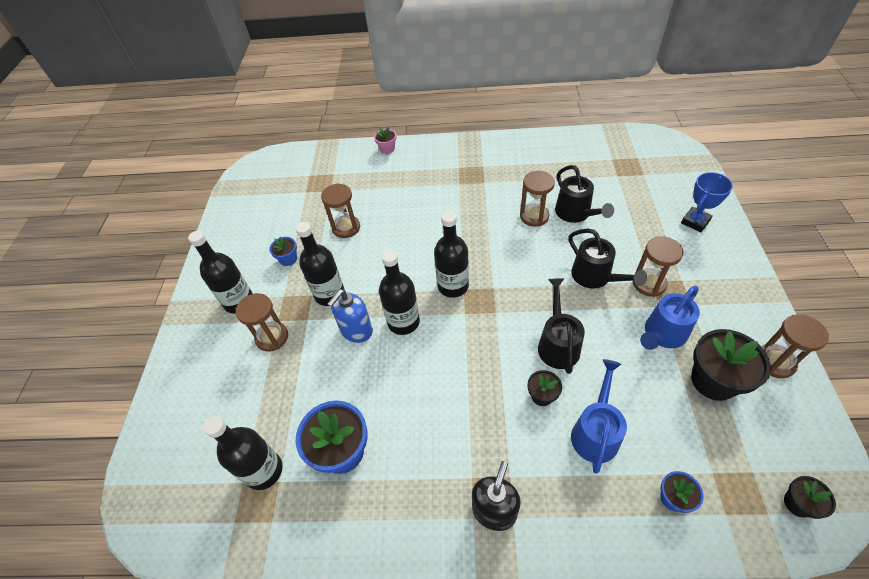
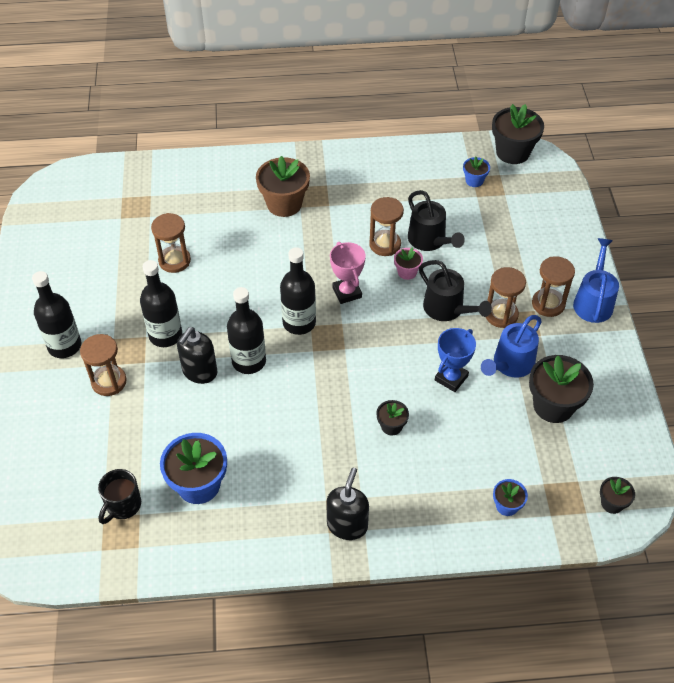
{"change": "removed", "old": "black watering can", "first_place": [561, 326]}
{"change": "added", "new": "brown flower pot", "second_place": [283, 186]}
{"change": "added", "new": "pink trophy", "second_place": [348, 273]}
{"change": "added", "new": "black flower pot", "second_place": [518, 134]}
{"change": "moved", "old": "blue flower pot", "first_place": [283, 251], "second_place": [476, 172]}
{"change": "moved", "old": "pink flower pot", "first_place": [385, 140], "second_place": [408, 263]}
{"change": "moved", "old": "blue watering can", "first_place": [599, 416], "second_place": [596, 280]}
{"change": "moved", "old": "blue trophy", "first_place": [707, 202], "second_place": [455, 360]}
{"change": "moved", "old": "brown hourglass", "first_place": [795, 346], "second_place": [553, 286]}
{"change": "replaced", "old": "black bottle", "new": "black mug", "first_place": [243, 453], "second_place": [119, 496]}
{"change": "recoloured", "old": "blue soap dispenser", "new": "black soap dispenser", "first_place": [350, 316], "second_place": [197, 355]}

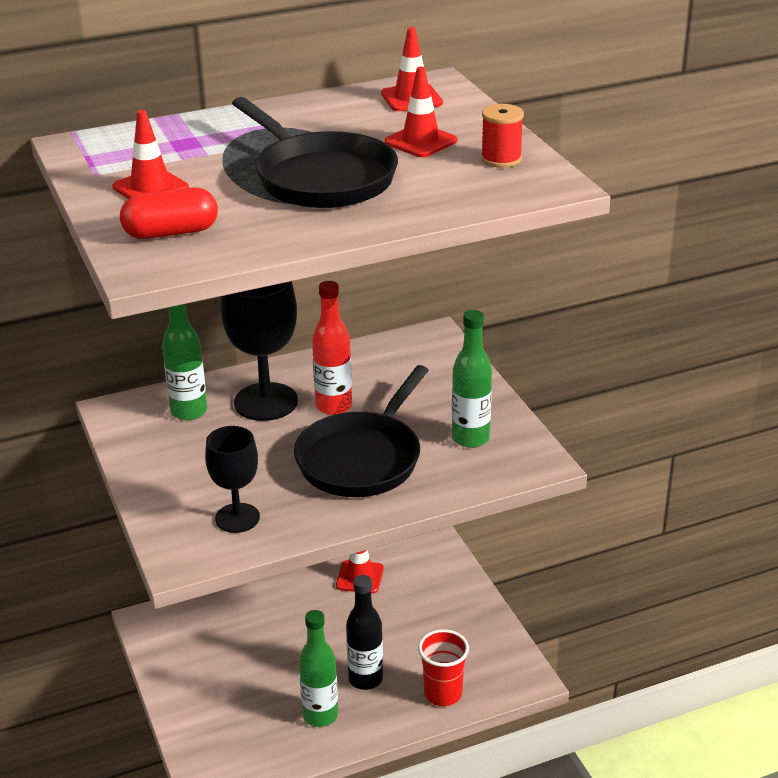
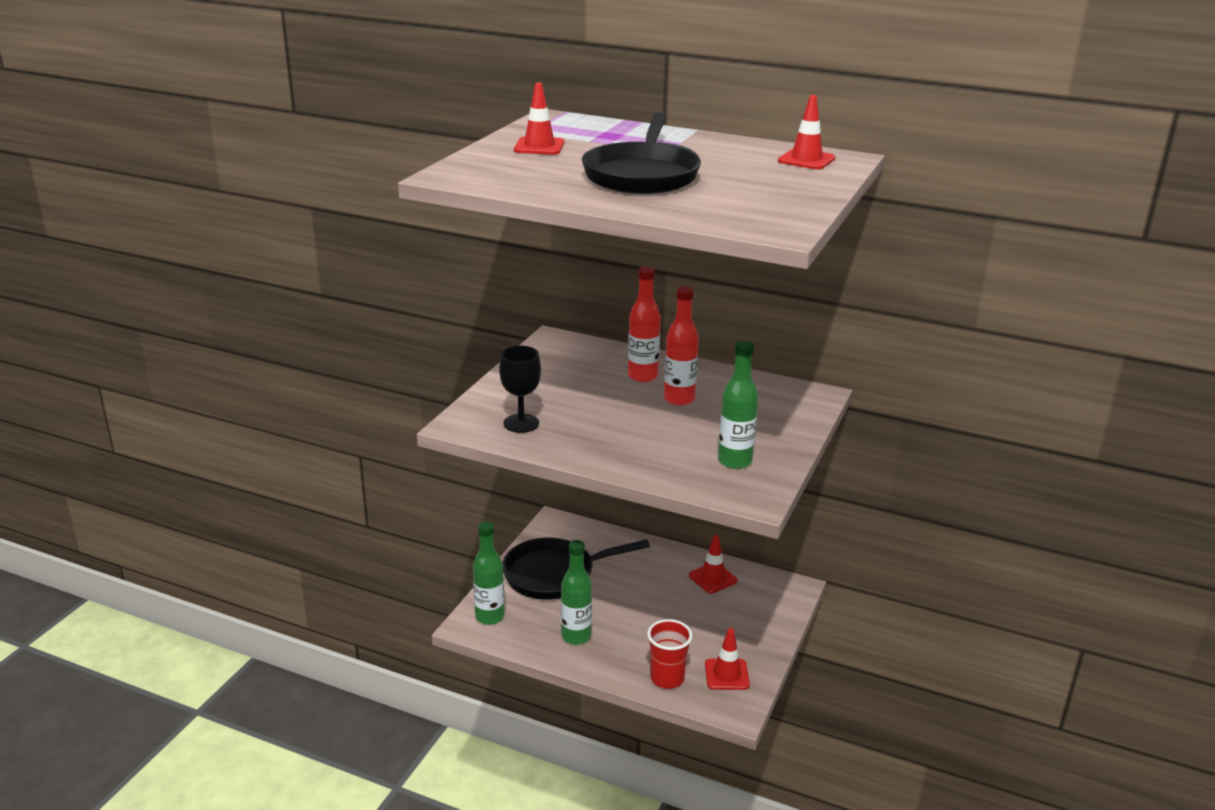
{"change": "removed", "old": "red capsule", "first_place": [169, 213]}
{"change": "removed", "old": "black bottle", "first_place": [364, 632]}
{"change": "removed", "old": "red spool", "first_place": [502, 136]}
{"change": "moved", "old": "green bottle", "first_place": [184, 362], "second_place": [489, 573]}
{"change": "moved", "old": "black pan", "first_place": [361, 431], "second_place": [576, 568]}
{"change": "moved", "old": "red traffic cone", "first_place": [420, 112], "second_place": [727, 659]}
{"change": "replaced", "old": "black goblet", "new": "red bottle", "first_place": [259, 351], "second_place": [644, 324]}

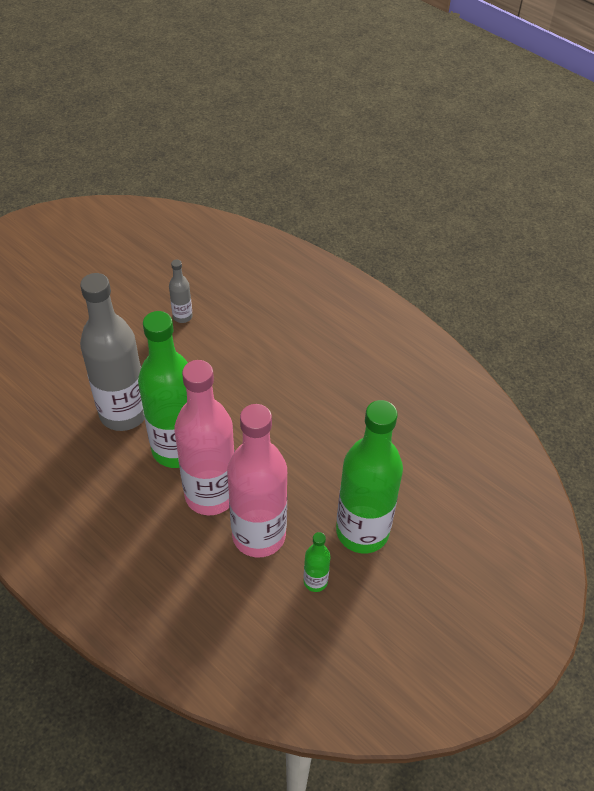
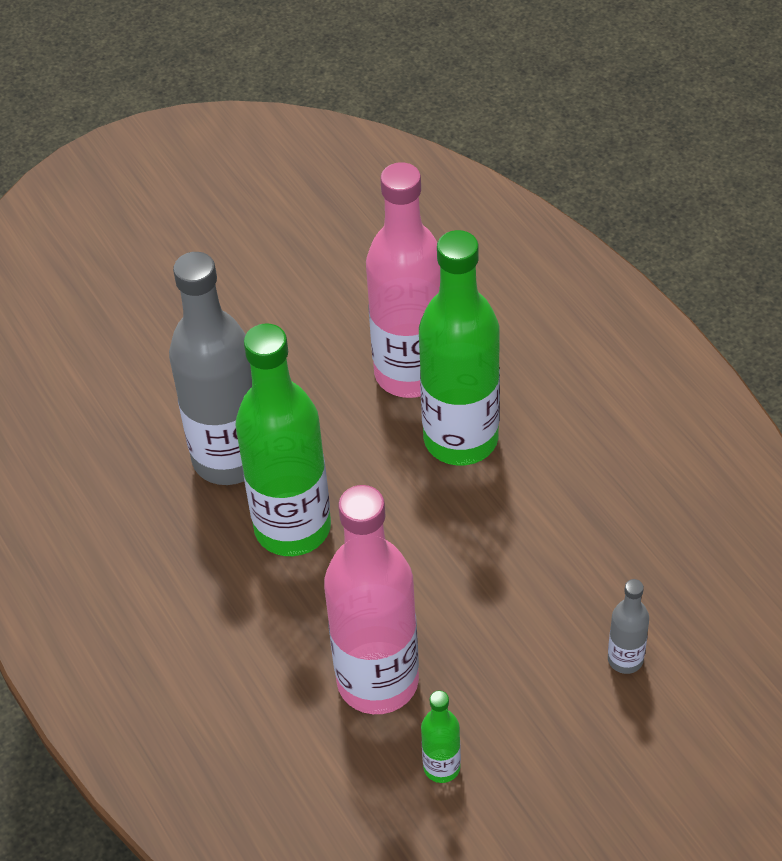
{"change": "moved", "old": "grey bottle", "first_place": [181, 291], "second_place": [628, 626]}
{"change": "moved", "old": "pink bottle", "first_place": [204, 437], "second_place": [403, 280]}
{"change": "moved", "old": "green bottle", "first_place": [369, 476], "second_place": [459, 347]}

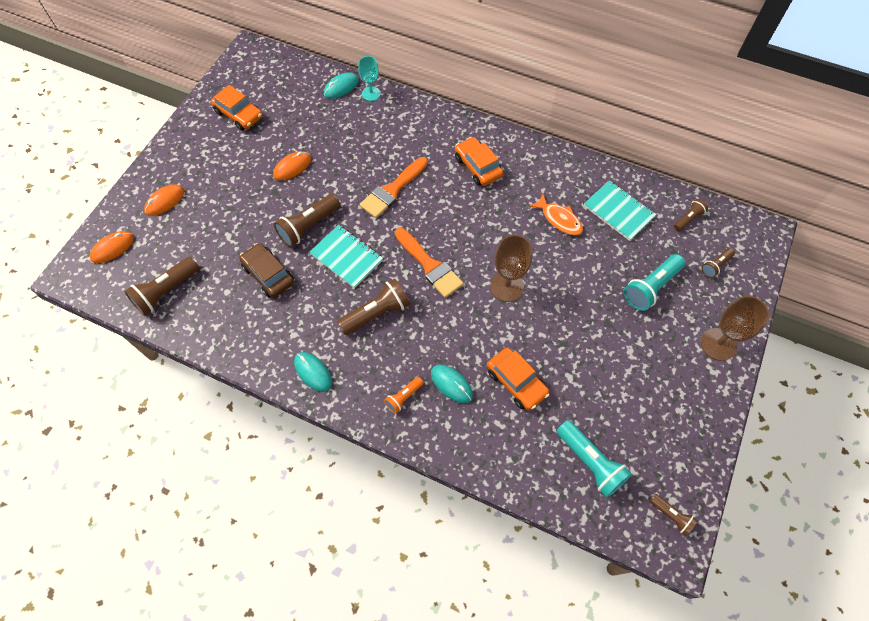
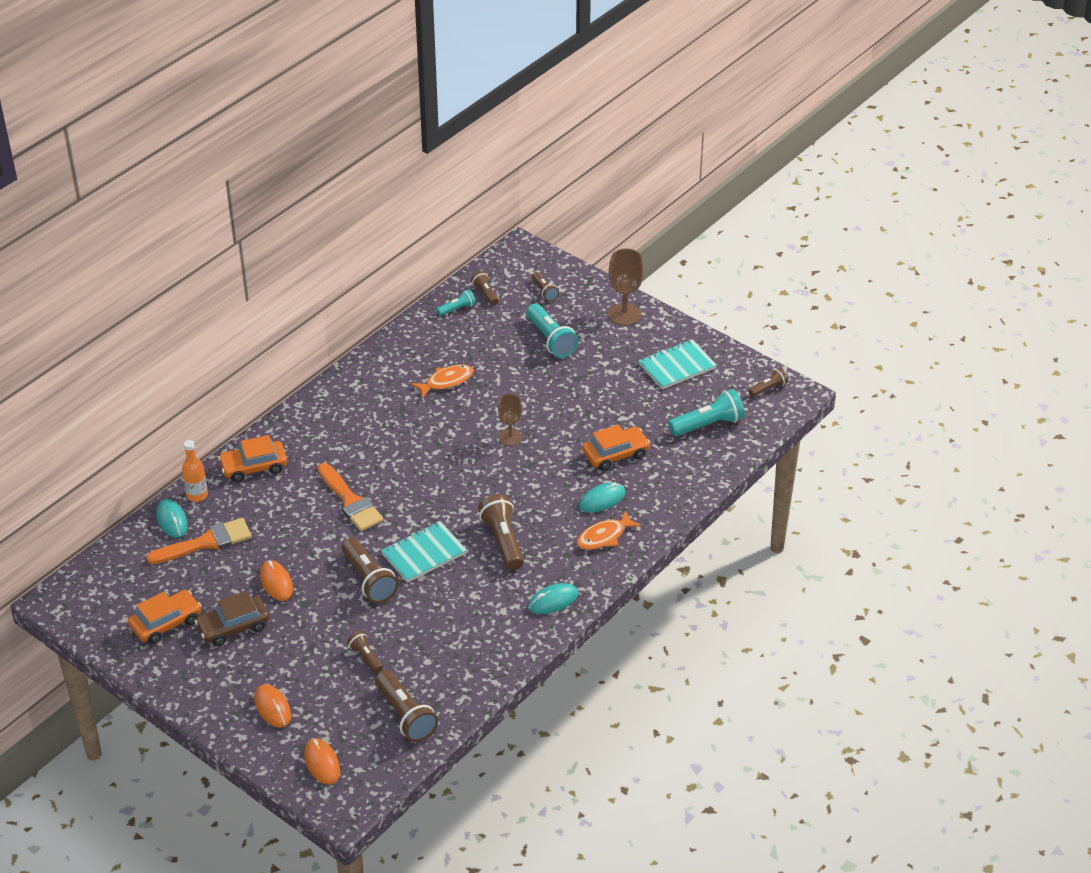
{"change": "added", "new": "brown flashlight", "second_place": [365, 652]}
{"change": "added", "new": "turquoise flashlight", "second_place": [456, 302]}
{"change": "moved", "old": "brown car", "first_place": [266, 270], "second_place": [232, 618]}
{"change": "moved", "old": "orange brush", "first_place": [429, 263], "second_place": [199, 541]}
{"change": "moved", "old": "orange car", "first_place": [479, 161], "second_place": [252, 458]}
{"change": "moved", "old": "turquoise notebook", "first_place": [620, 210], "second_place": [677, 364]}
{"change": "replaced", "old": "turquoise goblet", "new": "orange bottle", "first_place": [369, 78], "second_place": [195, 471]}
{"change": "replaced", "old": "orange flashlight", "new": "orange fish", "first_place": [404, 395], "second_place": [609, 530]}
{"change": "resized", "old": "brown goblet", "first_place": [511, 268], "second_place": [510, 420], "factor": 0.65}

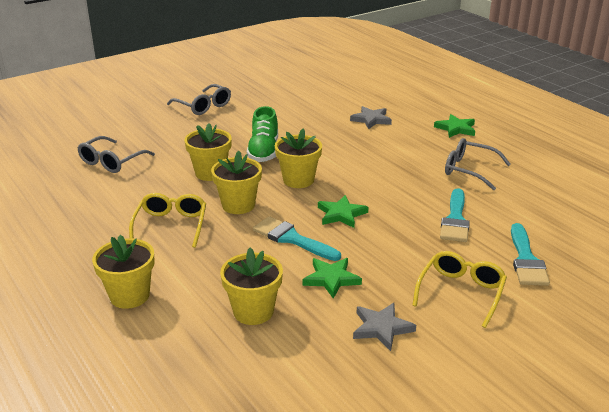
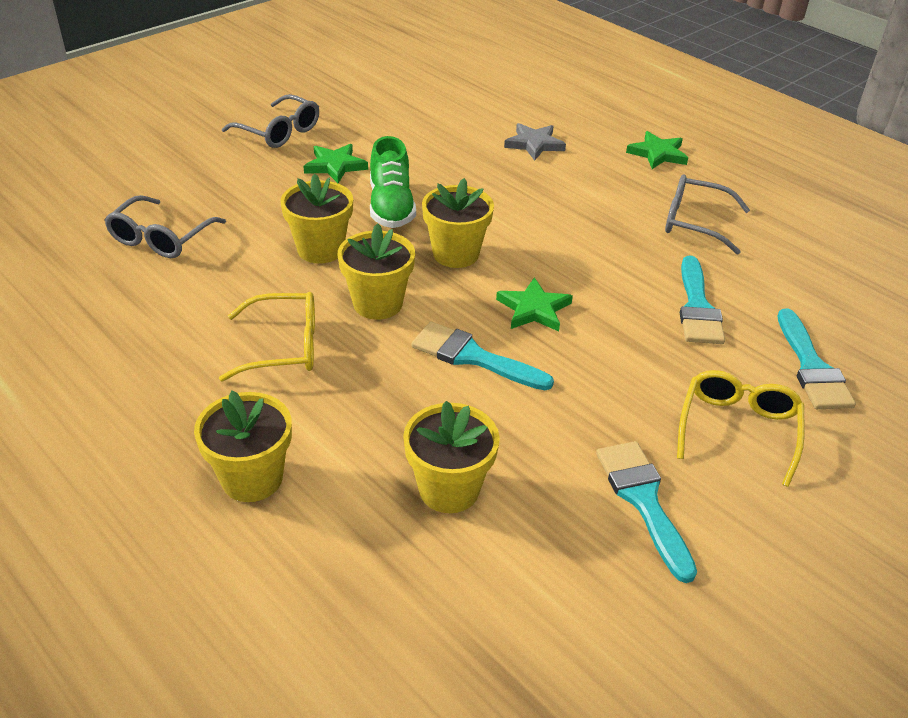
{"change": "moved", "old": "green star", "first_place": [332, 278], "second_place": [335, 163]}
{"change": "replaced", "old": "grey star", "new": "turquoise brush", "first_place": [384, 327], "second_place": [646, 512]}
{"change": "turned", "old": "yellow glasses", "first_place": [167, 220], "second_place": [267, 336], "degrees": 90}

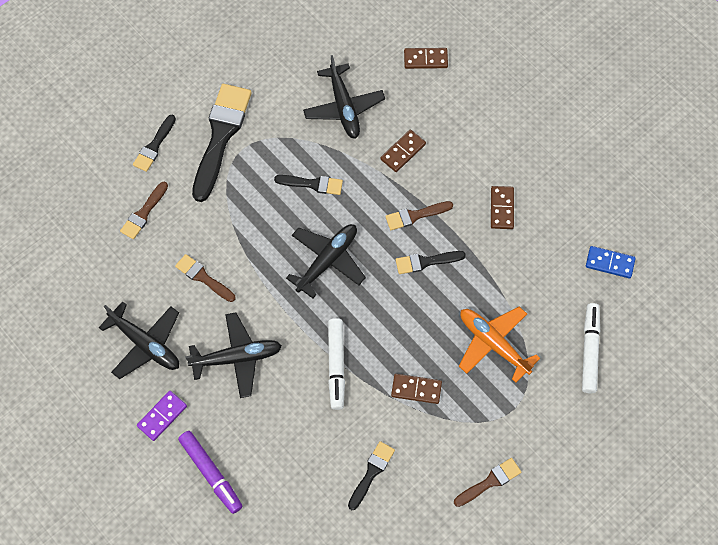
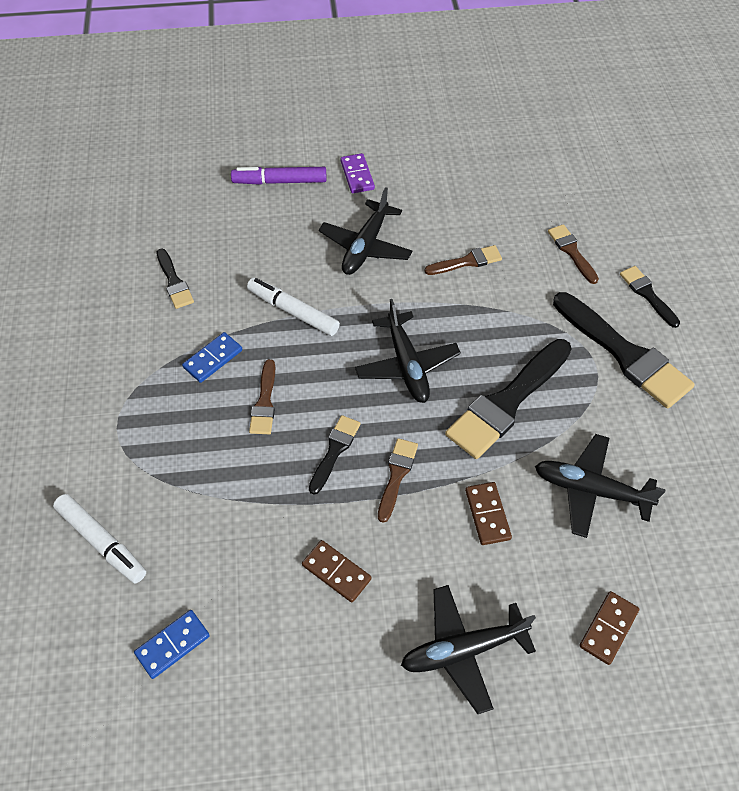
{"change": "removed", "old": "orange plane", "first_place": [499, 345]}
{"change": "moved", "old": "black plane", "first_place": [138, 340], "second_place": [468, 649]}
{"change": "moved", "old": "brown brush", "first_place": [487, 482], "second_place": [262, 396]}
{"change": "recoloured", "old": "brown domino", "new": "blue domino", "first_place": [416, 389], "second_place": [212, 357]}
{"change": "resized", "old": "black brush", "first_place": [308, 185], "second_place": [508, 399], "factor": 1.95}

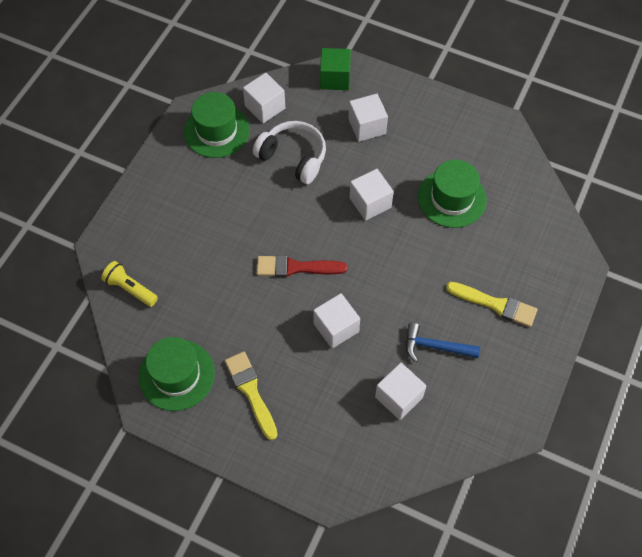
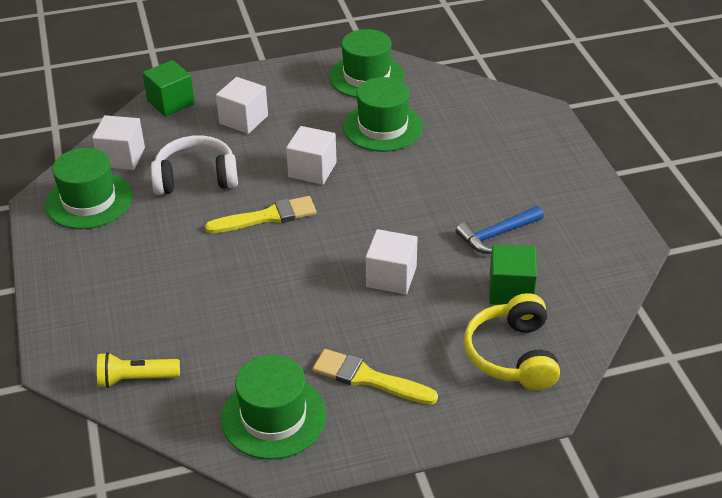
{"change": "removed", "old": "red brush", "first_place": [302, 266]}
{"change": "added", "new": "green hat", "second_place": [367, 63]}
{"change": "added", "new": "yellow headphones", "second_place": [512, 341]}
{"change": "moved", "old": "yellow brush", "first_place": [491, 304], "second_place": [261, 214]}
{"change": "recoloured", "old": "white cube", "new": "green cube", "first_place": [400, 391], "second_place": [513, 274]}

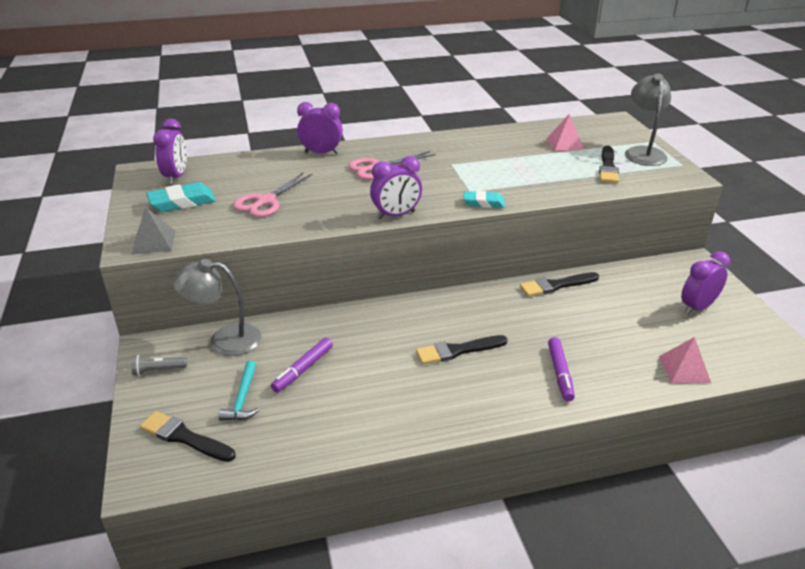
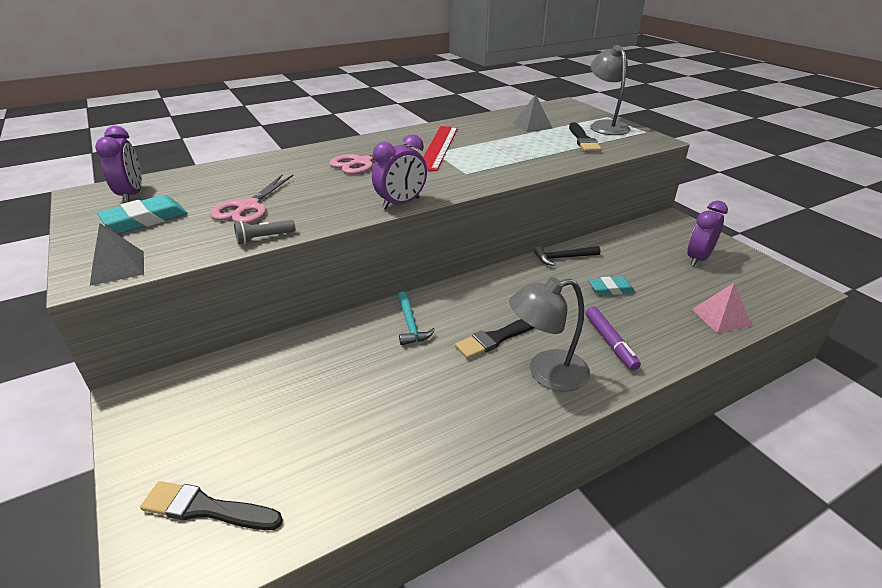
{"change": "removed", "old": "purple marker", "first_place": [302, 365]}
{"change": "removed", "old": "purple clock", "first_place": [320, 128]}
{"change": "added", "new": "red ruler", "second_place": [440, 148]}
{"change": "moved", "old": "grey flashlight", "first_place": [159, 365], "second_place": [264, 232]}
{"change": "moved", "old": "grey lamp", "first_place": [217, 307], "second_place": [549, 334]}
{"change": "moved", "old": "turquoise hammer", "first_place": [239, 391], "second_place": [416, 318]}
{"change": "moved", "old": "turquoise eraser", "first_place": [484, 199], "second_place": [611, 286]}
{"change": "replaced", "old": "black brush", "new": "black hammer", "first_place": [559, 284], "second_place": [567, 256]}
{"change": "recoloured", "old": "pink pyramid", "new": "grey pyramid", "first_place": [565, 132], "second_place": [533, 113]}

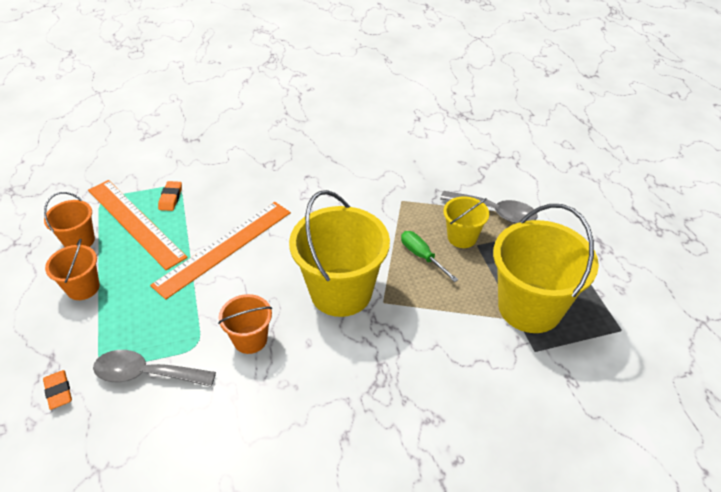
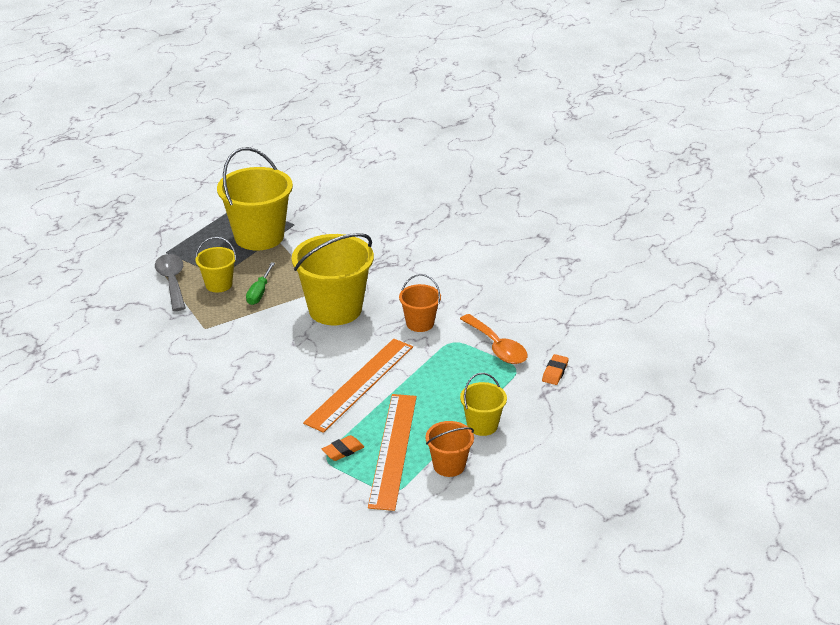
{"change": "recoloured", "old": "orange bucket", "new": "yellow bucket", "first_place": [72, 269], "second_place": [483, 404]}
{"change": "recoloured", "old": "grey spoon", "new": "orange spoon", "first_place": [154, 368], "second_place": [494, 339]}
{"change": "turned", "old": "orange ruler", "first_place": [220, 251], "second_place": [358, 386], "degrees": -60}

